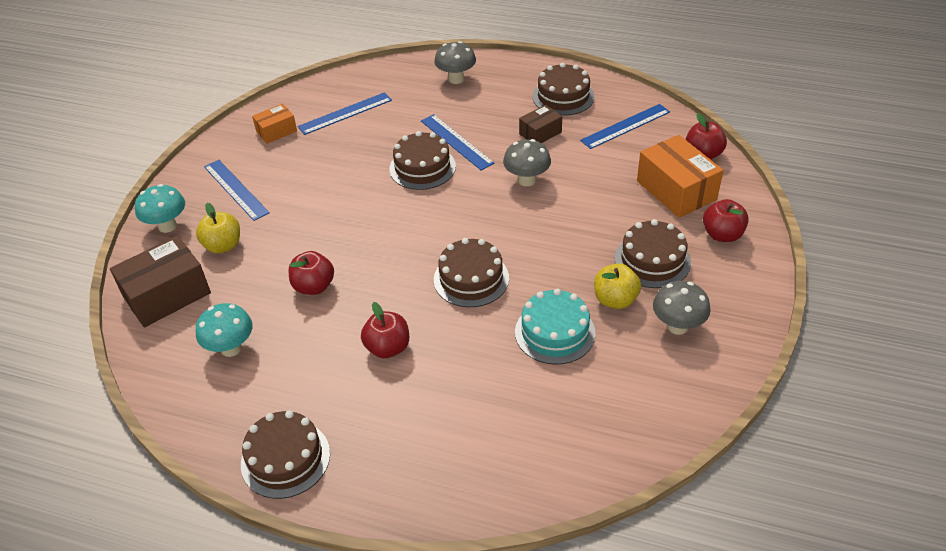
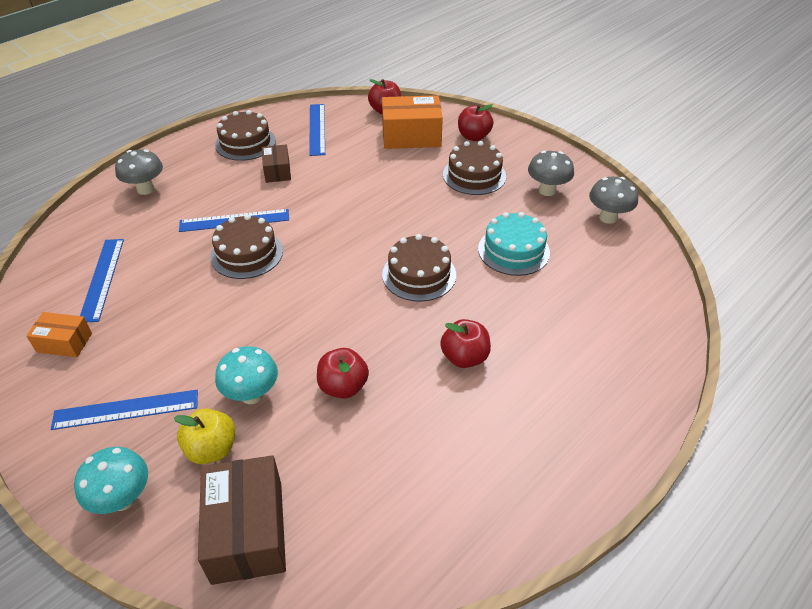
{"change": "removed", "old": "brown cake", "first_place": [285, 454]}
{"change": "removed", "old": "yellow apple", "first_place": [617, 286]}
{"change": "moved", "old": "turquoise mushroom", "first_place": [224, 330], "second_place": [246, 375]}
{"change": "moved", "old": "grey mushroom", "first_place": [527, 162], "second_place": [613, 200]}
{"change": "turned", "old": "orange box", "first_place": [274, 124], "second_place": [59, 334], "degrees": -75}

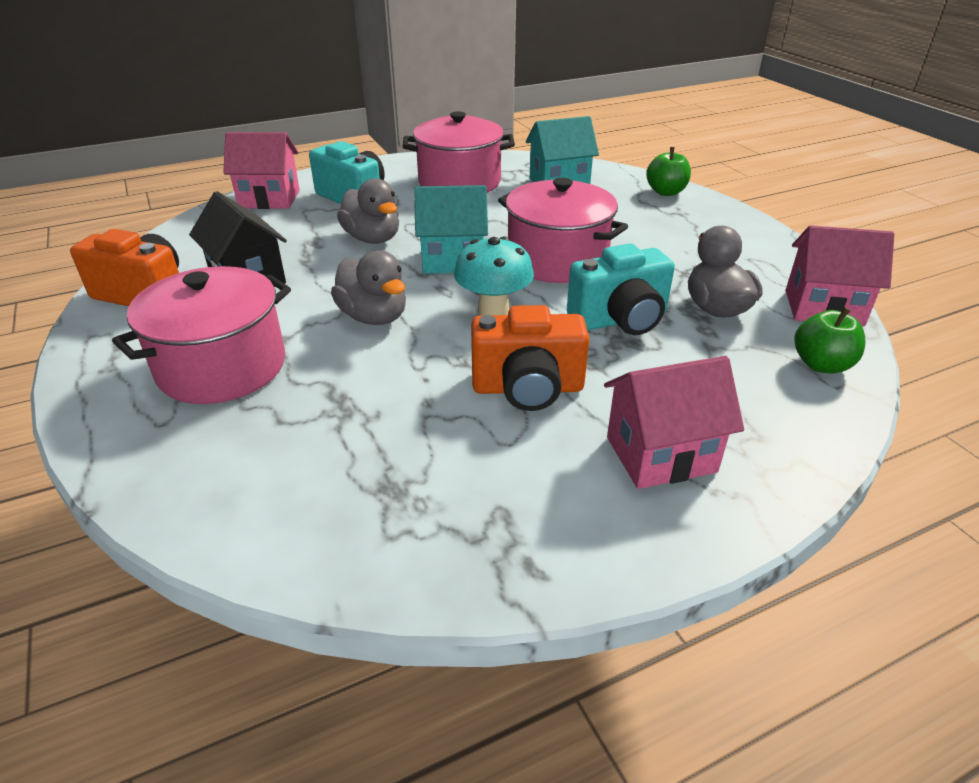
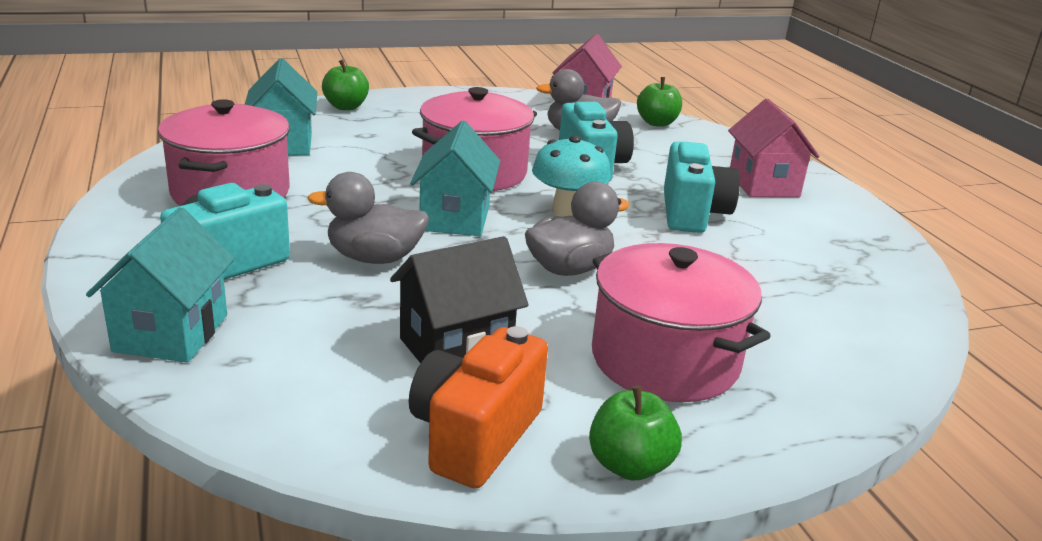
{"change": "added", "new": "green apple", "second_place": [635, 433]}
{"change": "recoloured", "old": "pink house", "new": "turquoise house", "first_place": [261, 170], "second_place": [160, 285]}
{"change": "recoloured", "old": "orange camera", "new": "turquoise camera", "first_place": [530, 358], "second_place": [702, 187]}
{"change": "turned", "old": "grey duck", "first_place": [368, 211], "second_place": [368, 218], "degrees": -150}

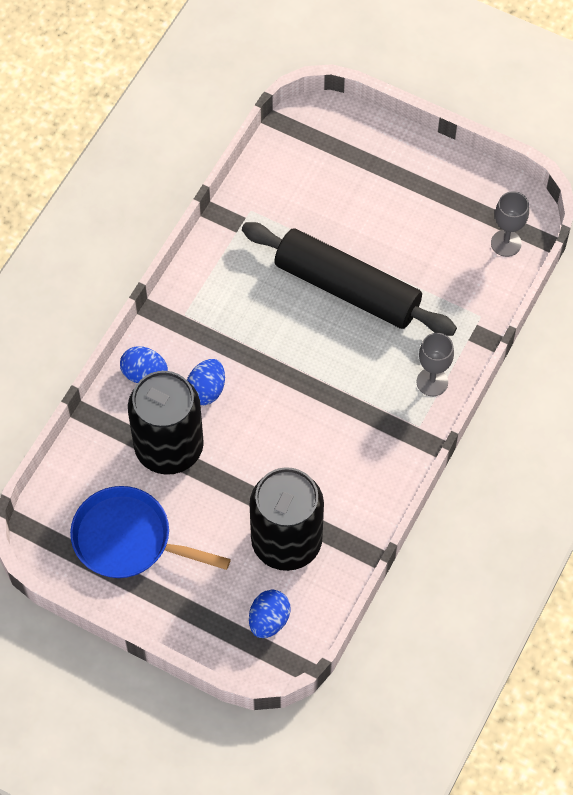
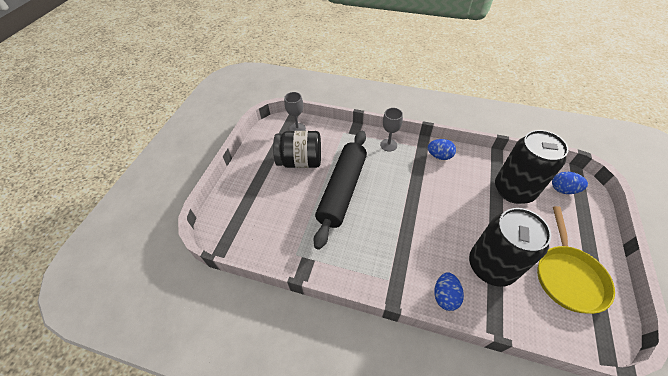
{"change": "added", "new": "black jar", "second_place": [297, 149]}
{"change": "moved", "old": "blue egg", "first_place": [206, 382], "second_place": [442, 149]}
{"change": "recoloured", "old": "blue pan", "new": "yellow pan", "first_place": [150, 532], "second_place": [576, 260]}

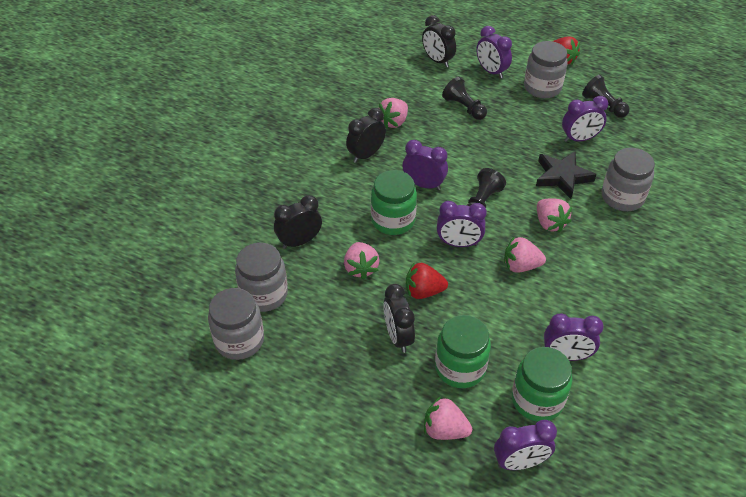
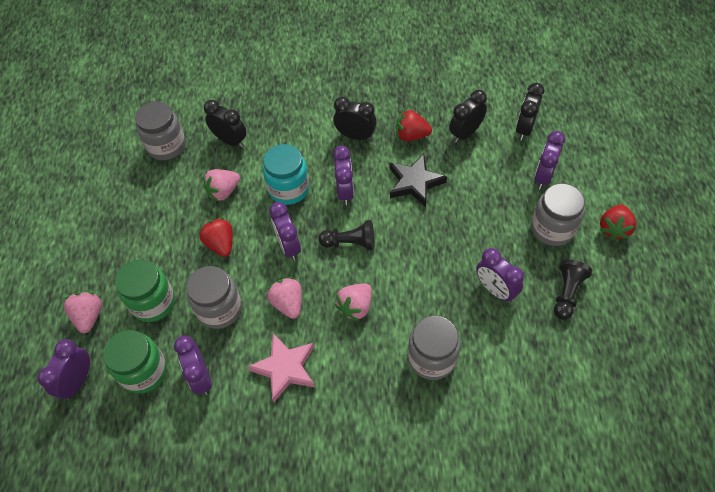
{"change": "removed", "old": "black pawn", "first_place": [464, 98]}
{"change": "added", "new": "pink star", "second_place": [281, 367]}
{"change": "moved", "old": "grey jar", "first_place": [236, 324], "second_place": [214, 297]}
{"change": "moved", "old": "black clock", "first_place": [399, 318], "second_place": [468, 116]}
{"change": "moved", "old": "black star", "first_place": [566, 175], "second_place": [418, 180]}
{"change": "recoloured", "old": "green jar", "new": "turquoise jar", "first_place": [394, 202], "second_place": [286, 174]}
{"change": "recoloured", "old": "pink strawberry", "new": "red strawberry", "first_place": [393, 113], "second_place": [414, 125]}
{"change": "turned", "old": "purple clock", "first_place": [525, 445], "second_place": [64, 369], "degrees": 60}

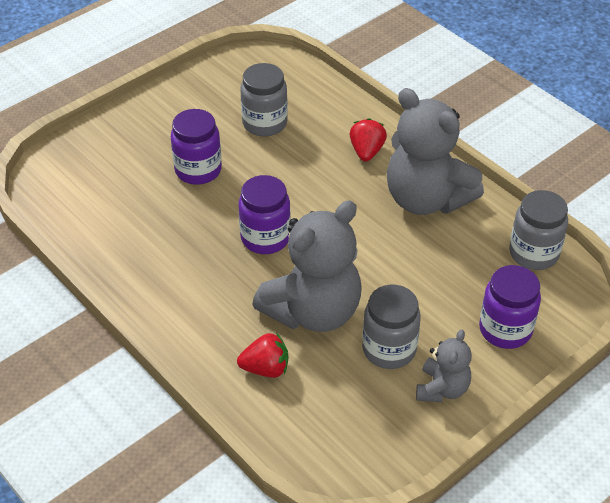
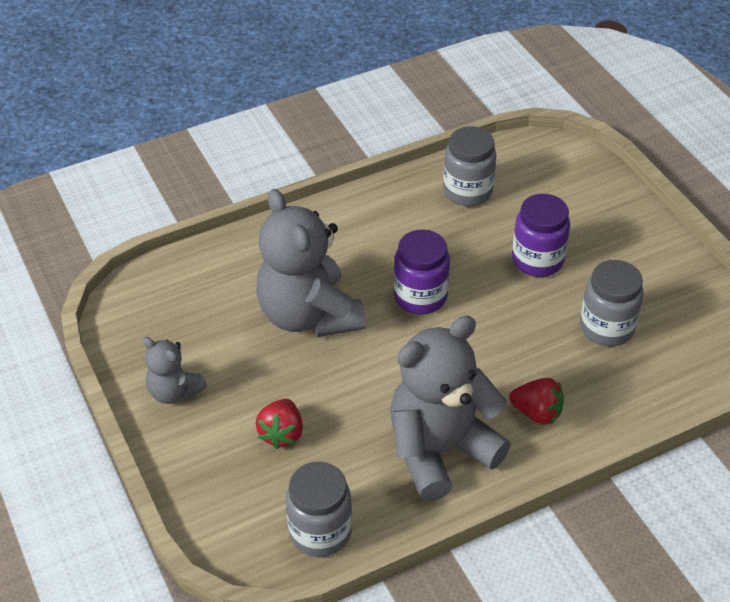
{"change": "removed", "old": "purple jar", "first_place": [510, 307]}
{"change": "moved", "old": "red strawberry", "first_place": [262, 355], "second_place": [279, 424]}
{"change": "moved", "old": "grey jar", "first_place": [391, 327], "second_place": [469, 166]}

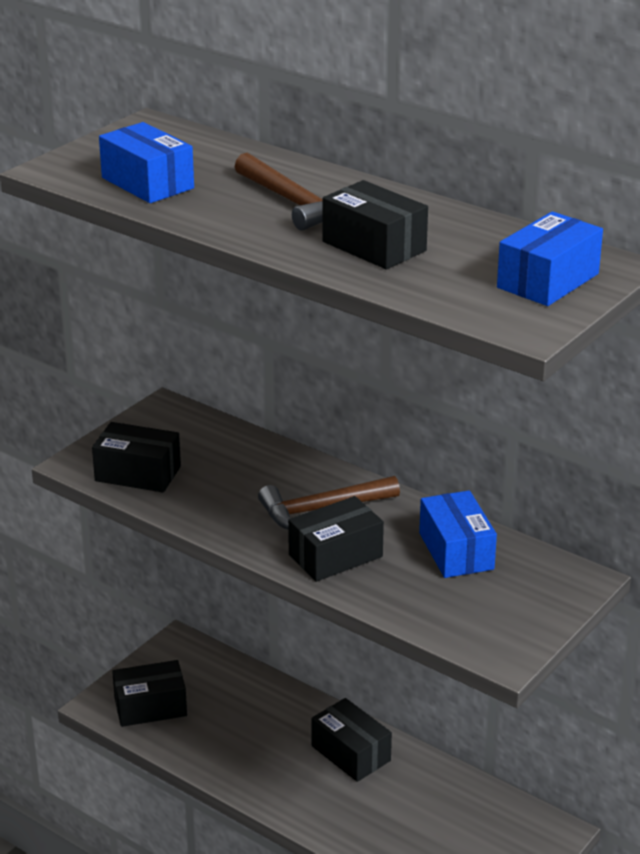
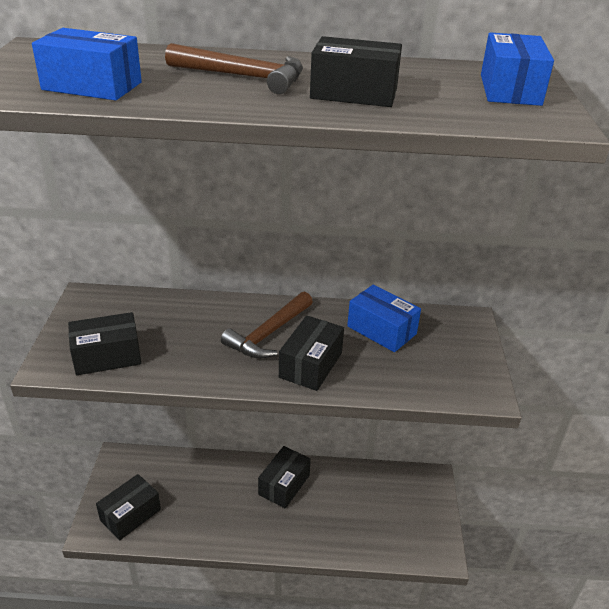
{"change": "turned", "old": "black box", "first_place": [351, 740], "second_place": [284, 477], "degrees": -75}

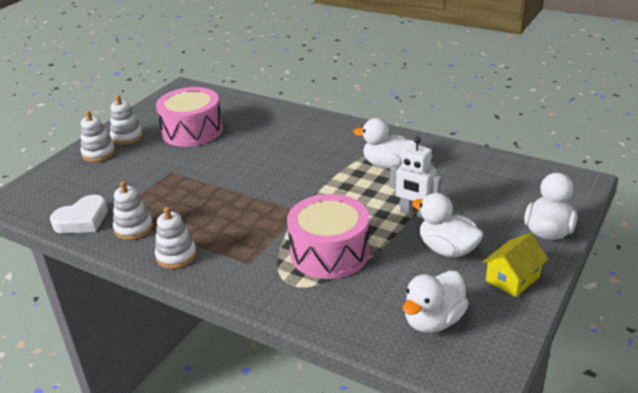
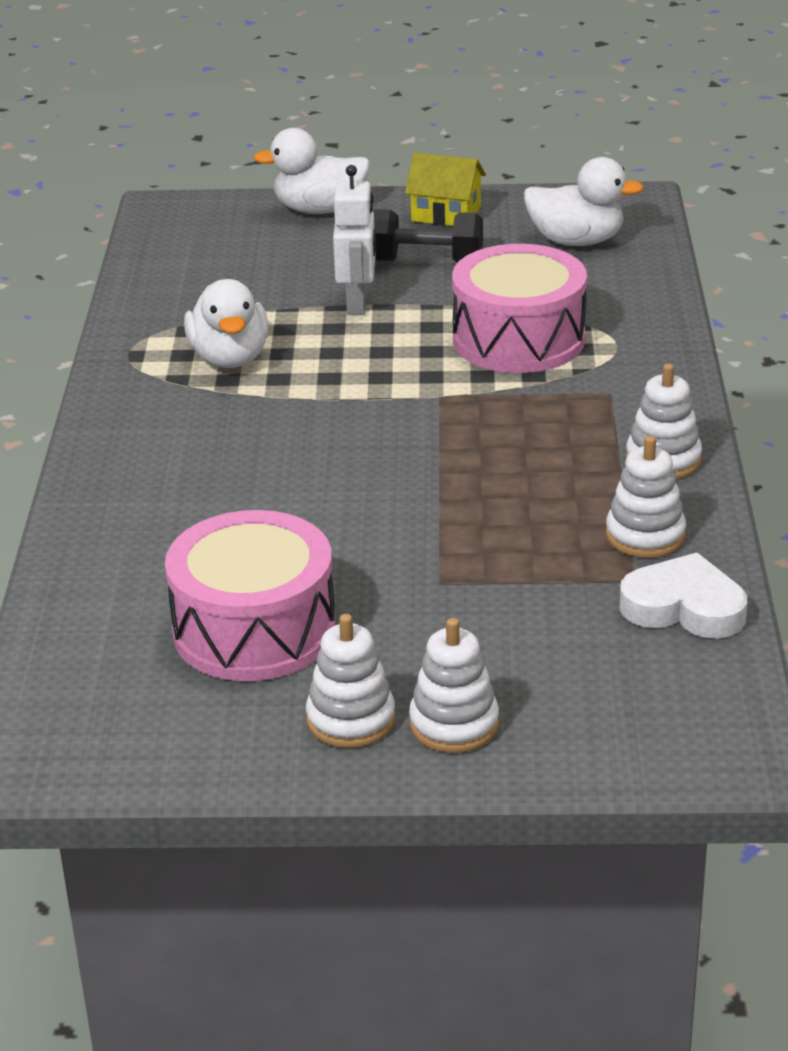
{"change": "replaced", "old": "white duck", "new": "black dumbbell", "first_place": [448, 225], "second_place": [427, 236]}

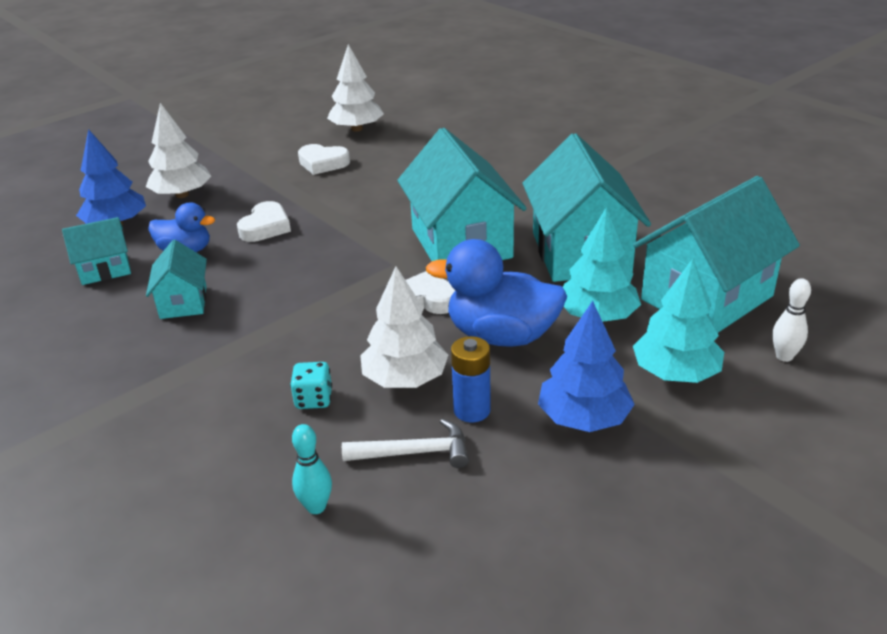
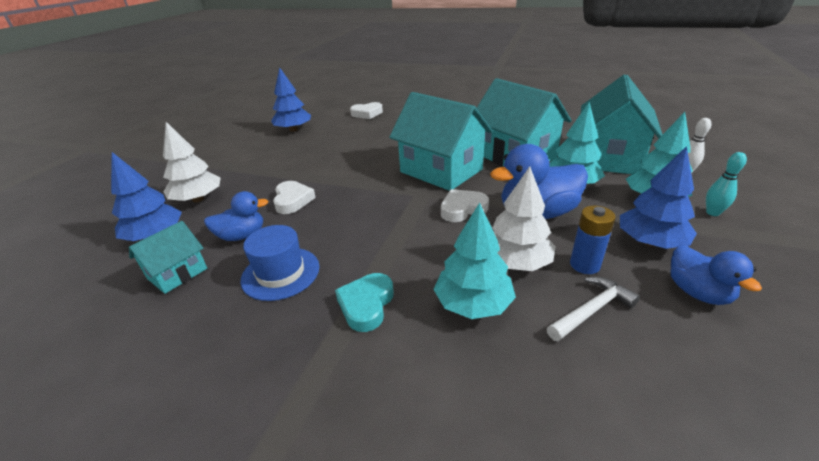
{"change": "added", "new": "turquoise heart", "second_place": [364, 302]}
{"change": "added", "new": "blue duck", "second_place": [716, 275]}
{"change": "moved", "old": "turquoise bowling pin", "first_place": [312, 469], "second_place": [726, 184]}
{"change": "moved", "old": "white heart", "first_place": [324, 159], "second_place": [366, 110]}
{"change": "replaced", "old": "turquoise house", "new": "blue hat", "first_place": [176, 279], "second_place": [280, 263]}
{"change": "replaced", "old": "turquoise dice", "new": "turquoise tree", "first_place": [311, 385], "second_place": [474, 260]}
{"change": "recoloured", "old": "white tree", "new": "blue tree", "first_place": [355, 88], "second_place": [291, 99]}

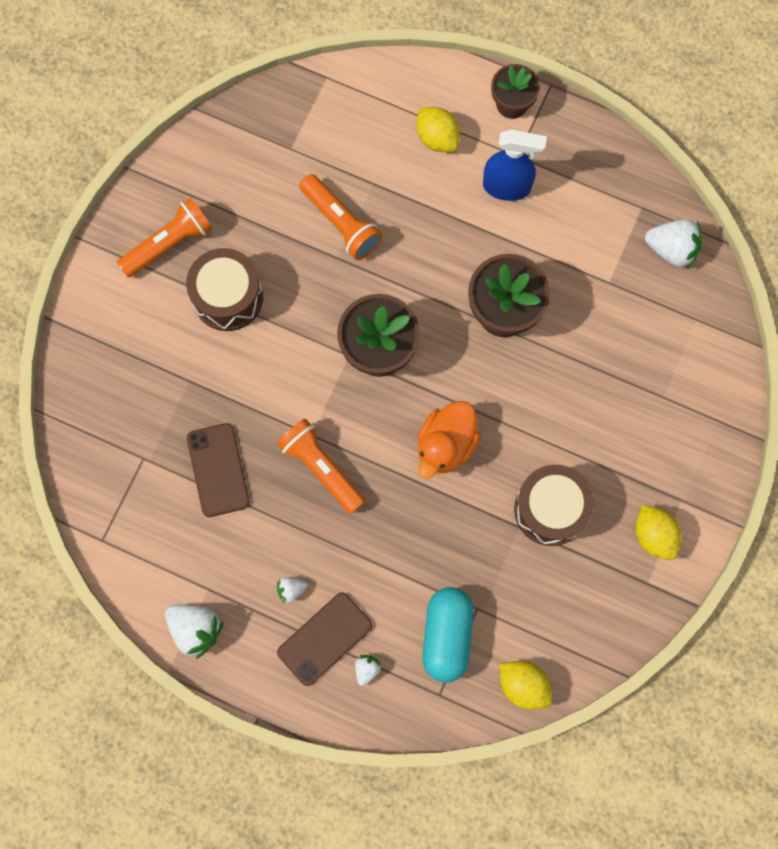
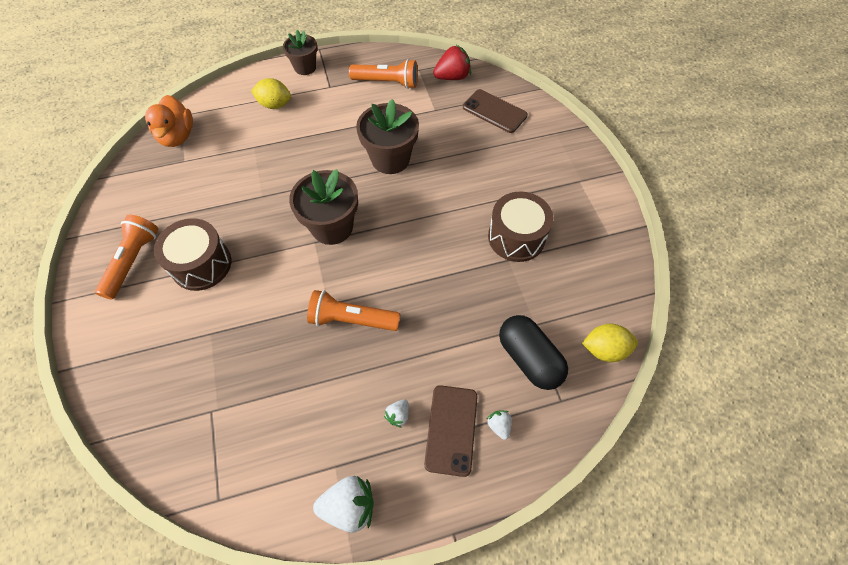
{"change": "removed", "old": "blue spray bottle", "first_place": [515, 165]}
{"change": "removed", "old": "yellow lemon", "first_place": [658, 532]}
{"change": "moved", "old": "brown phone", "first_place": [218, 470], "second_place": [495, 111]}
{"change": "moved", "old": "orange flashlight", "first_place": [341, 217], "second_place": [383, 74]}
{"change": "moved", "old": "orange duck", "first_place": [449, 440], "second_place": [169, 121]}
{"change": "recoloured", "old": "turquoise capsule", "new": "black capsule", "first_place": [448, 635], "second_place": [533, 352]}
{"change": "recoloured", "old": "white strawberry", "new": "red strawberry", "first_place": [673, 244], "second_place": [452, 62]}

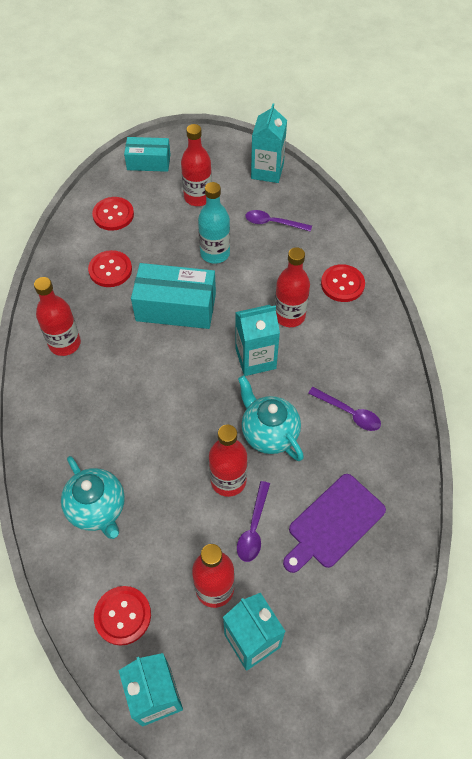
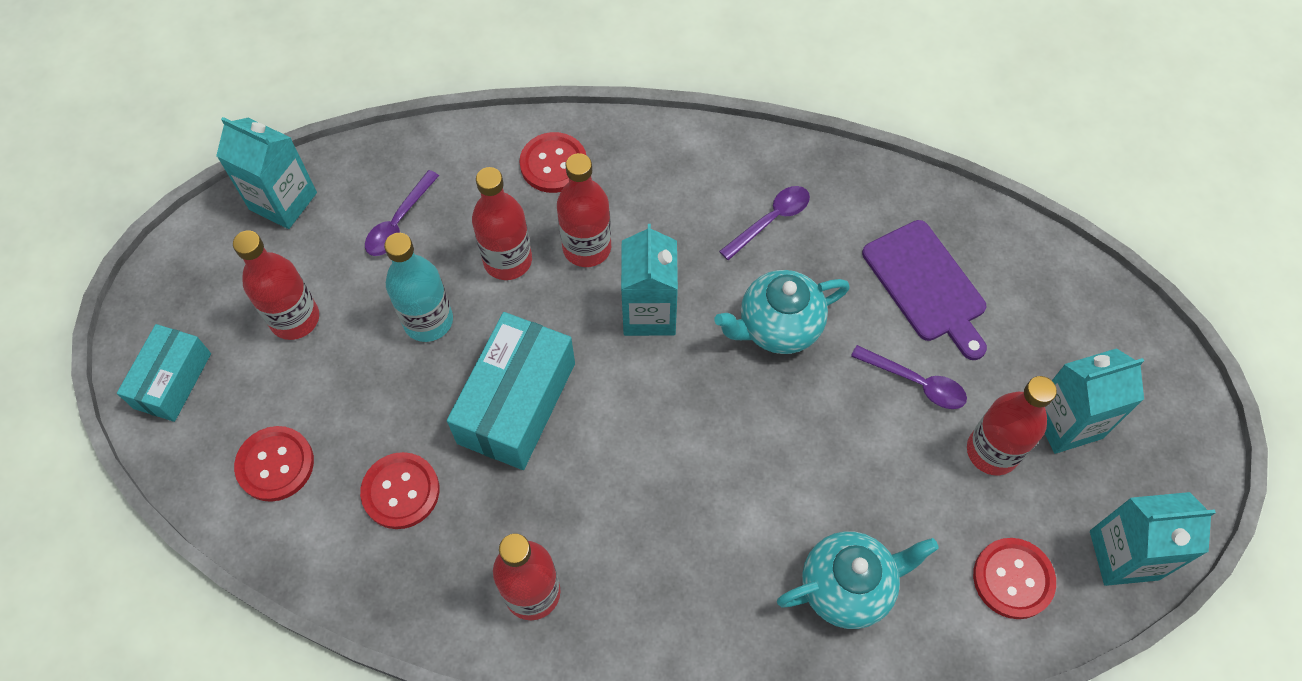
{"change": "moved", "old": "red bottle", "first_place": [228, 461], "second_place": [502, 223]}

